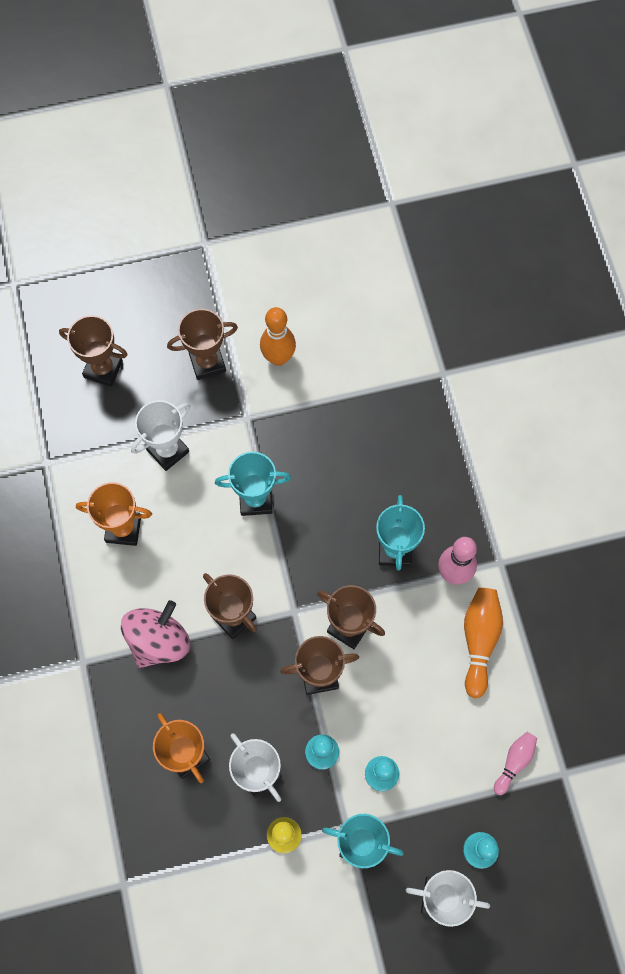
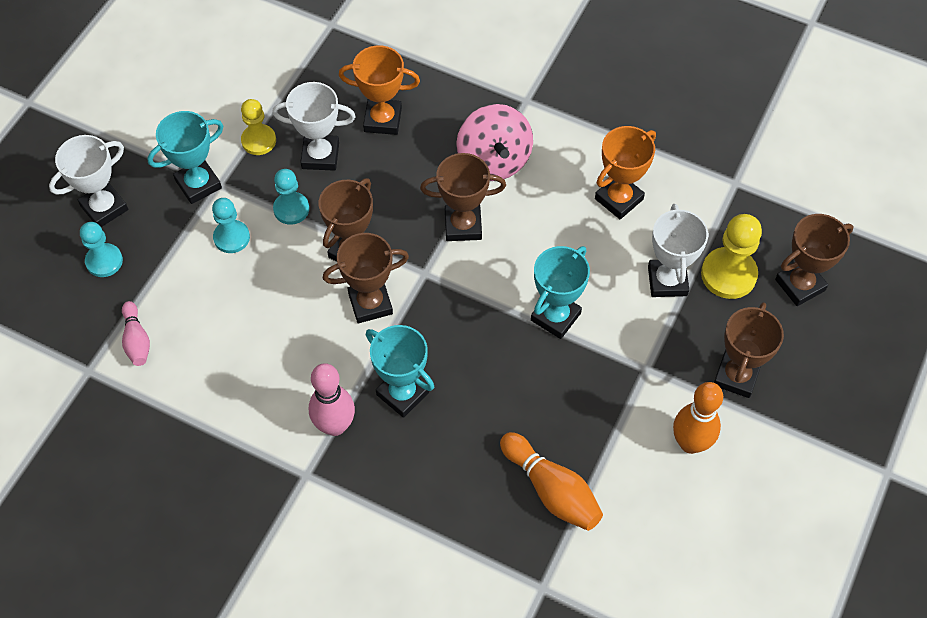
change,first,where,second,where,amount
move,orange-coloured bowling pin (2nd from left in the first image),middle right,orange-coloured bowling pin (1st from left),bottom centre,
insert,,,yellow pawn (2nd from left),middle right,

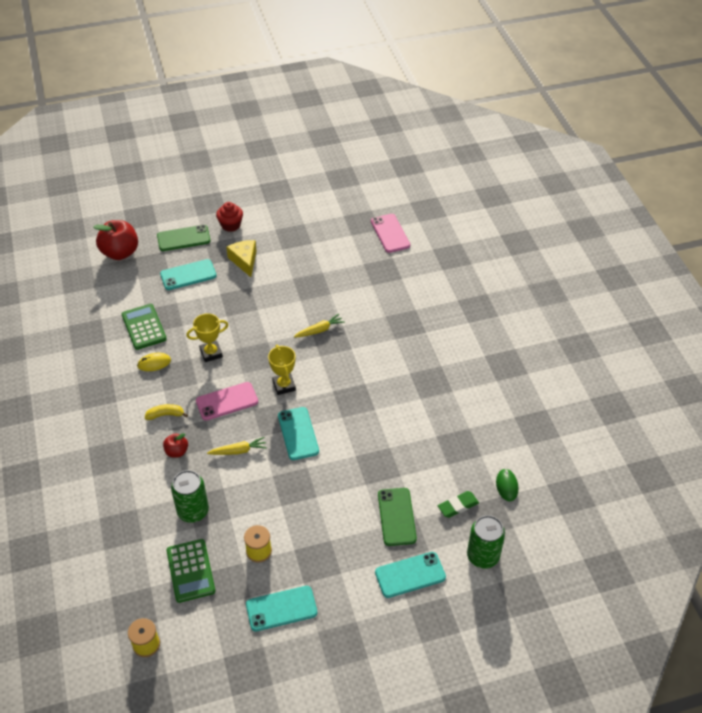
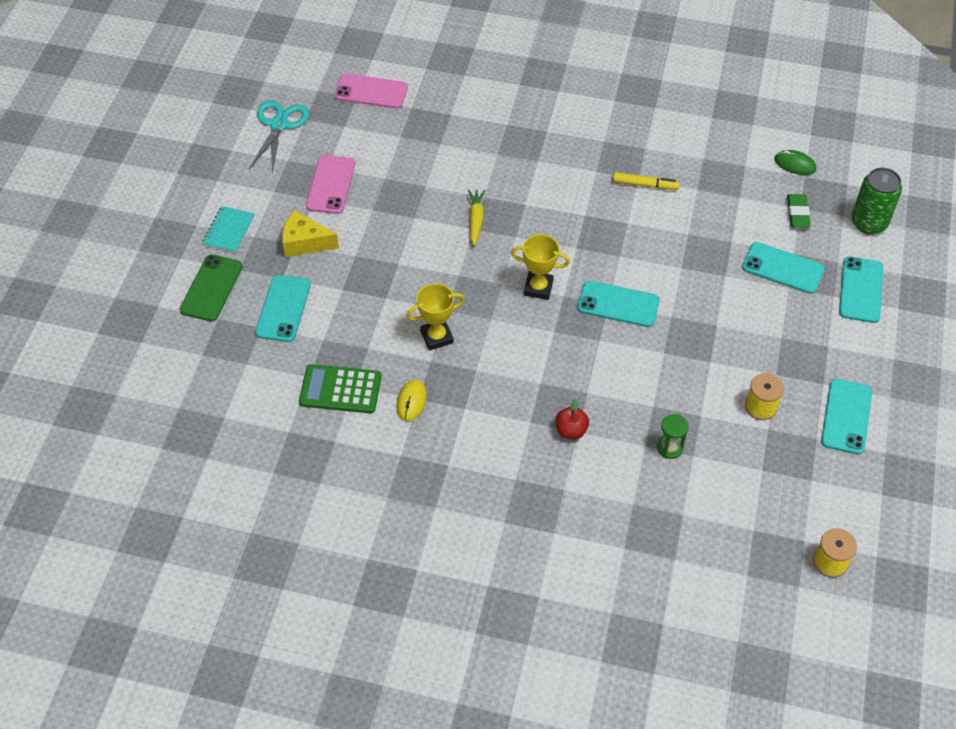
change,first,where,second,where,amount
delete,scarlet apple (1st from left),middle left,,,
delete,yellow banana,middle left,,,
delete,leaf-green calculator (2nd from left),bottom left,,,
replace,leaf-green tin (1st from left),bottom left,leaf-green sandglass,middle right,
rotate,yellow trophy (1st from left),middle left,,centre,60 degrees clockwise
move,rosy mobile phone (1st from left),middle left,,top centre,
delete,yellow carrot (1st from left),centre,,,
replace,scarlet cupcake,top left,aqua notebook,top left,
recolor,leaf-green mobile phone (2nd from left),bottom centre,aqua mobile phone (3rd from left),middle right,
insert,,,aqua scissors,top left,
insert,,,yellow marker,top right,

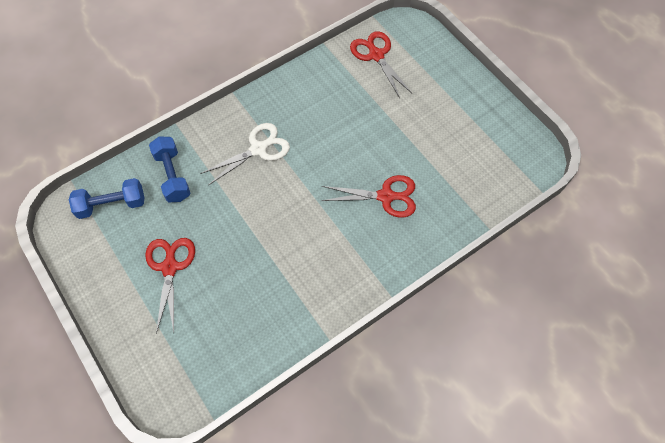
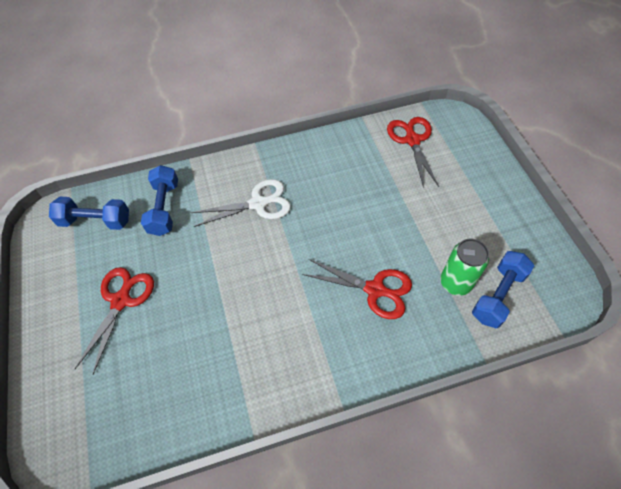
change,first,where,second,where,amount
insert,,,leaf-green tin,middle right,
insert,,,blue free weight (3rd from left),middle right,

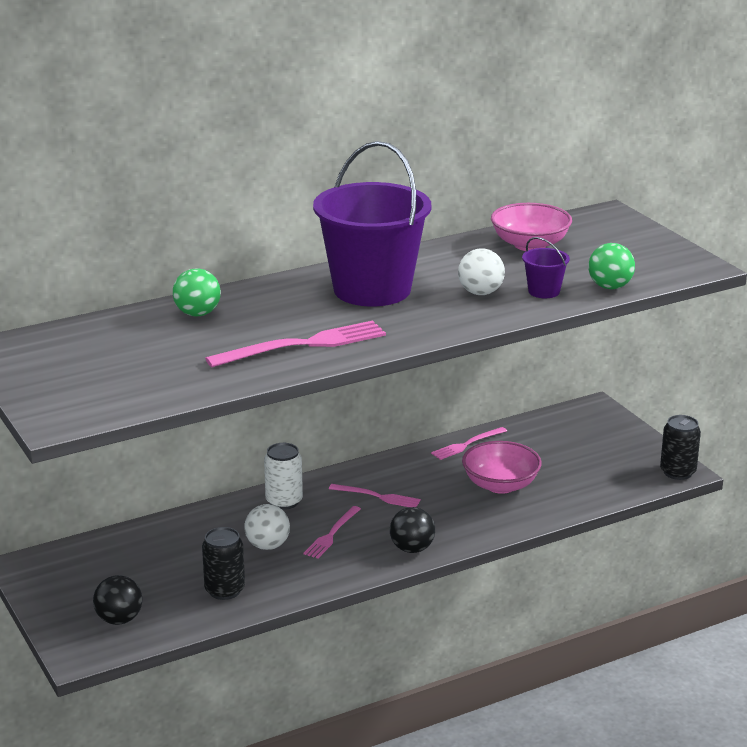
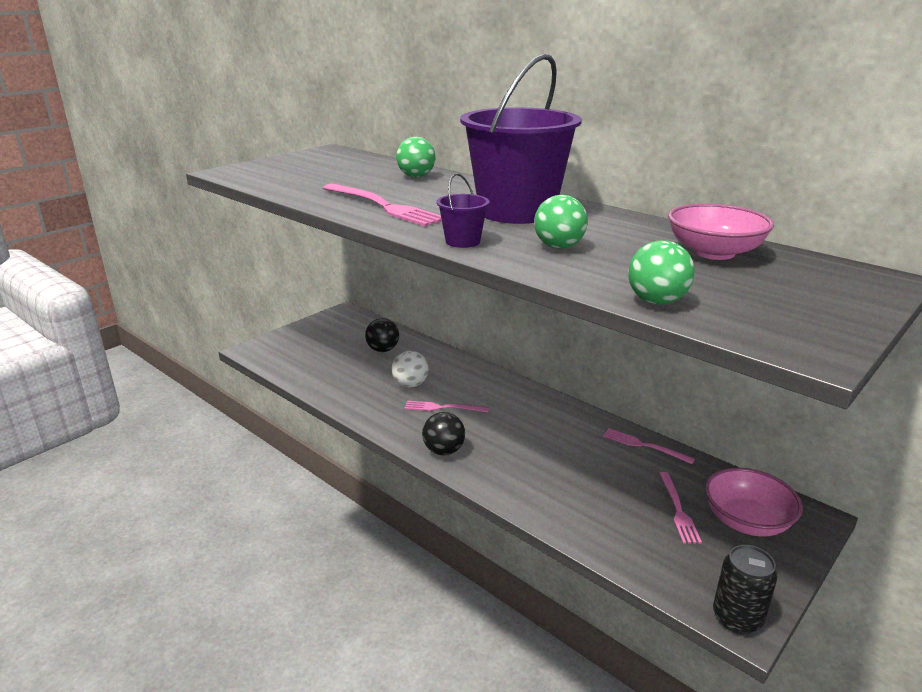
change,first,where,second,where,amount
move,black ball (1st from left),bottom left,,centre,
delete,black tin (1st from left),bottom left,,,
delete,white tin,centre,,,
move,rosy fork (3rd from left in the first image),centre,rosy fork (4th from left),bottom right,
recolor,white ball (2nd from left),centre,leaf-green ball (2nd from left),top centre,
move,rosy bowl (1st from left in the first image),middle right,rosy bowl (2nd from left),bottom right,
move,violet sand bucket (2nd from left in the first image),middle right,violet sand bucket (1st from left),top centre,

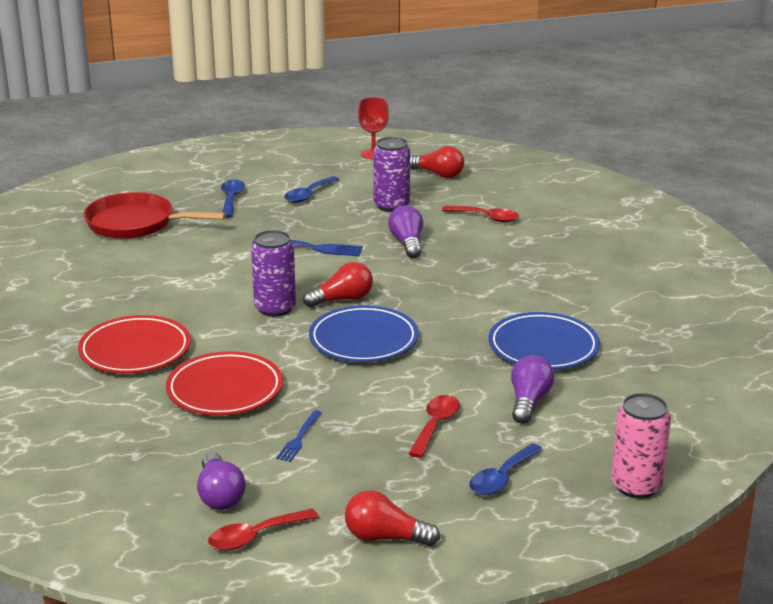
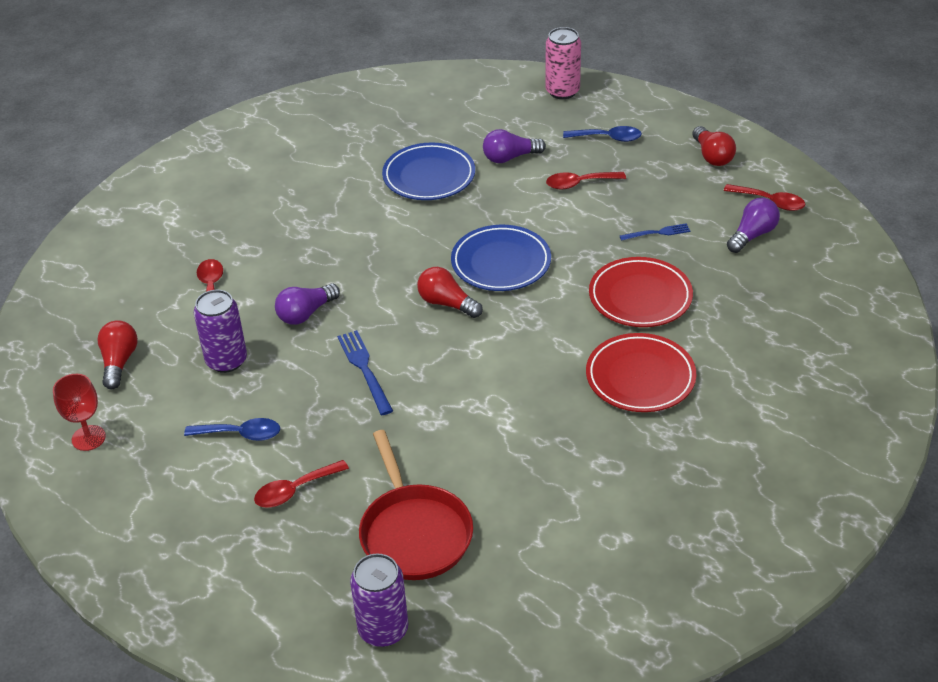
change,first,where,second,where,amount
recolor,blue teaspoon (1st from left),top left,scarlet teaspoon (2nd from left),bottom left,
move,violet tin (1st from left in the first image),centre,violet tin (2nd from left),bottom centre,

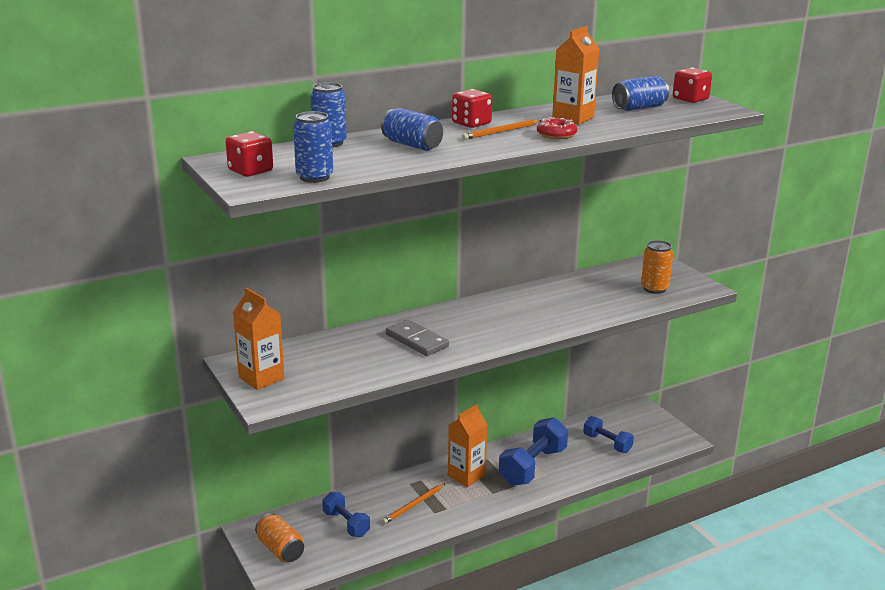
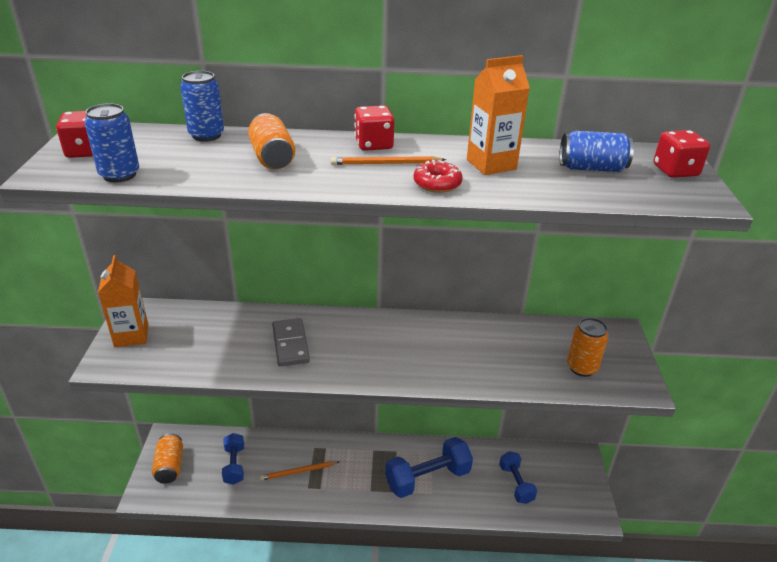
change,first,where,second,where,amount
recolor,blue tin (3rd from left),top centre,orange-coloured tin (2nd from left),top centre,
delete,orange-coloured carton (2nd from left),bottom centre,,,

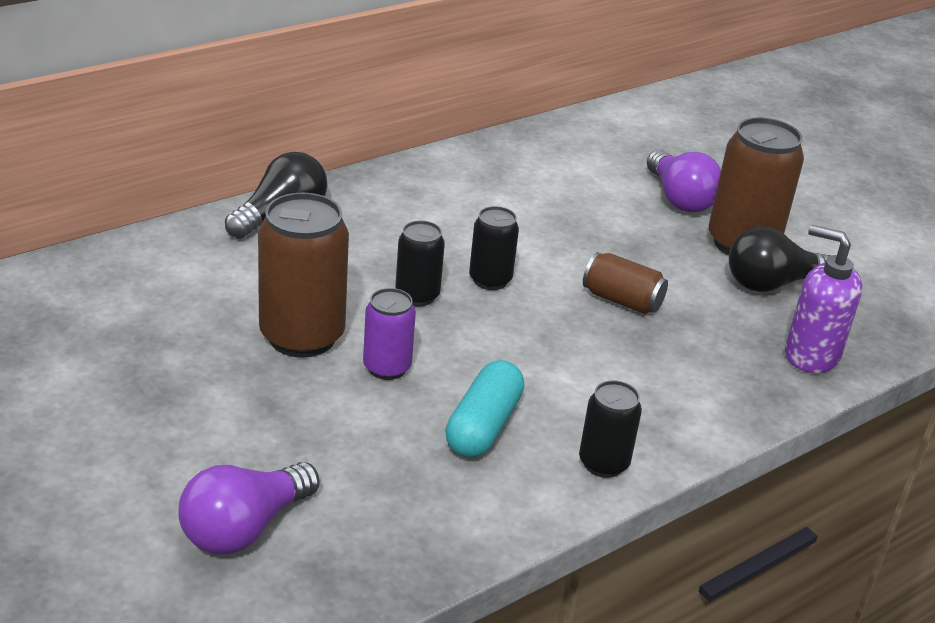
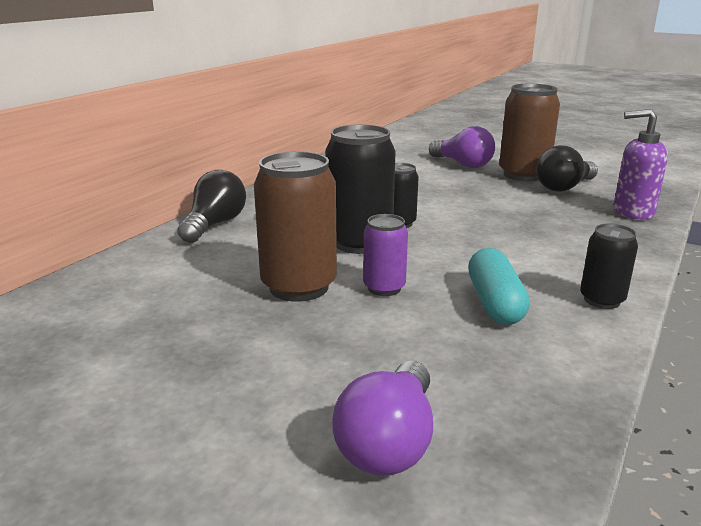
change,first,where,second,where,amount
resize,black tin (1st from left),centre,,centre,x1.79
delete,dark brown tin (2nd from left),middle right,,,

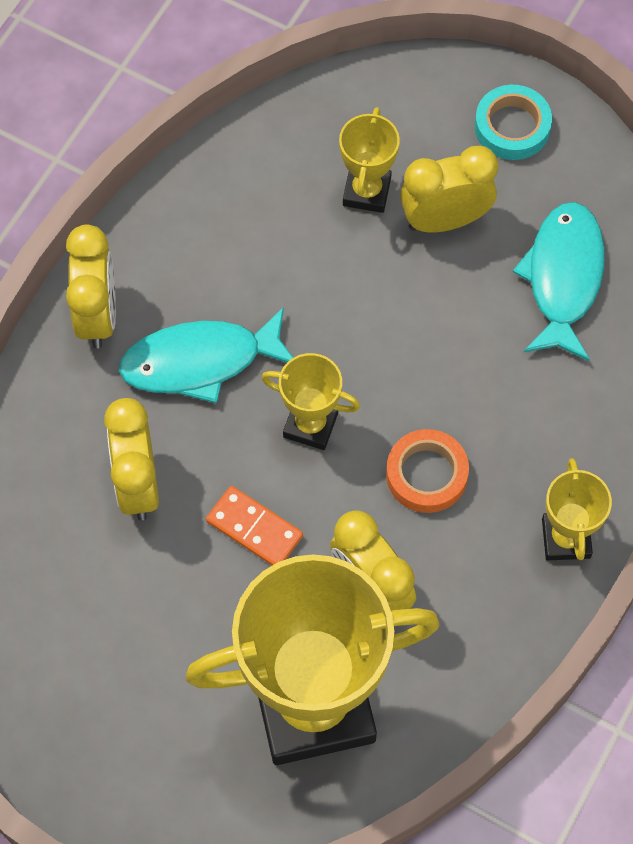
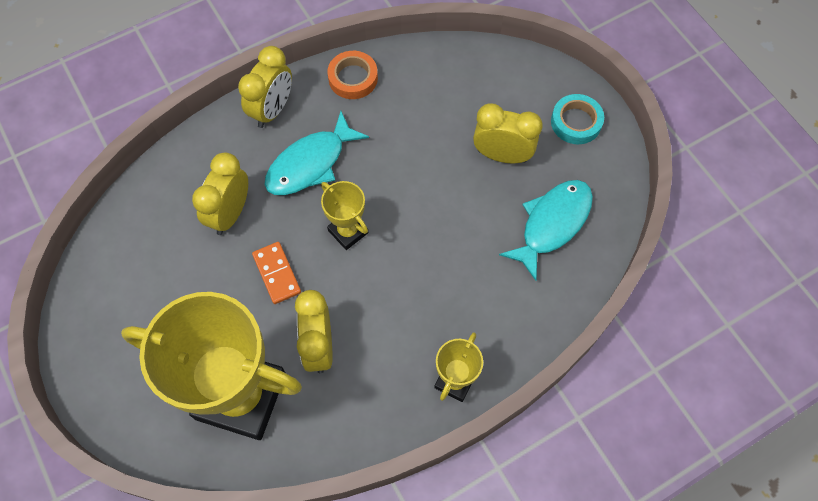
change,first,where,second,where,amount
rotate,aqua fish figure (1st from left),middle left,,top centre,60 degrees counterclockwise
delete,yellow trophy (3rd from left),top centre,,,
move,orange-coloured roll of tape,middle right,,top centre,

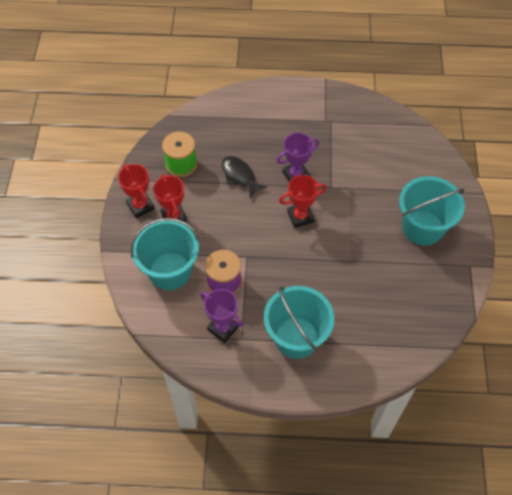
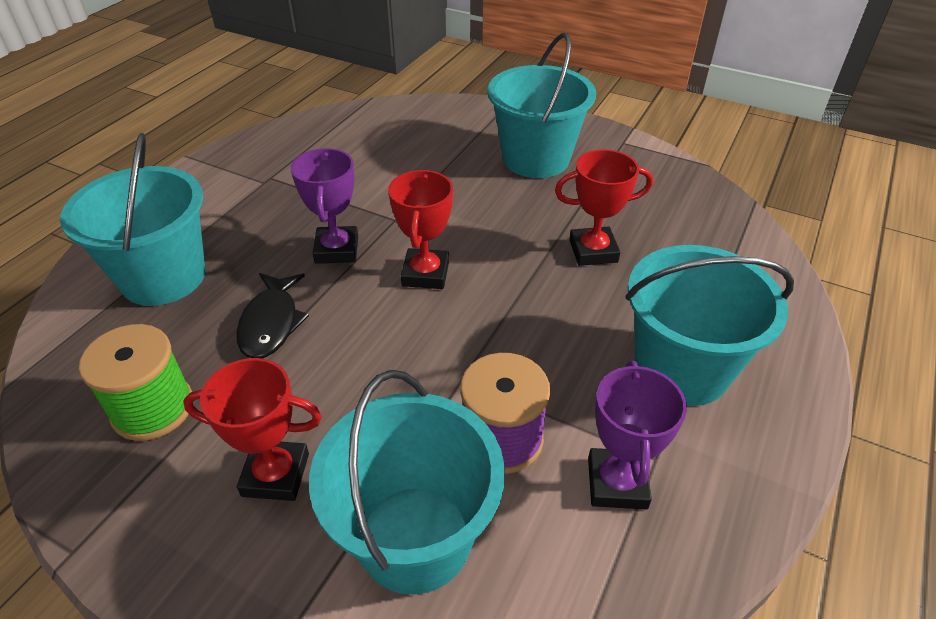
change,first,where,second,where,amount
move,scarlet trophy (1st from left in the first image),middle left,scarlet trophy (3rd from left),centre,
rotate,violet trophy (1st from left in the first image),centre,violet trophy (2nd from left),bottom right,60 degrees counterclockwise
rotate,black fish figure,centre,,middle left,75 degrees counterclockwise
insert,,,aqua sand bucket (1st from left),middle left,

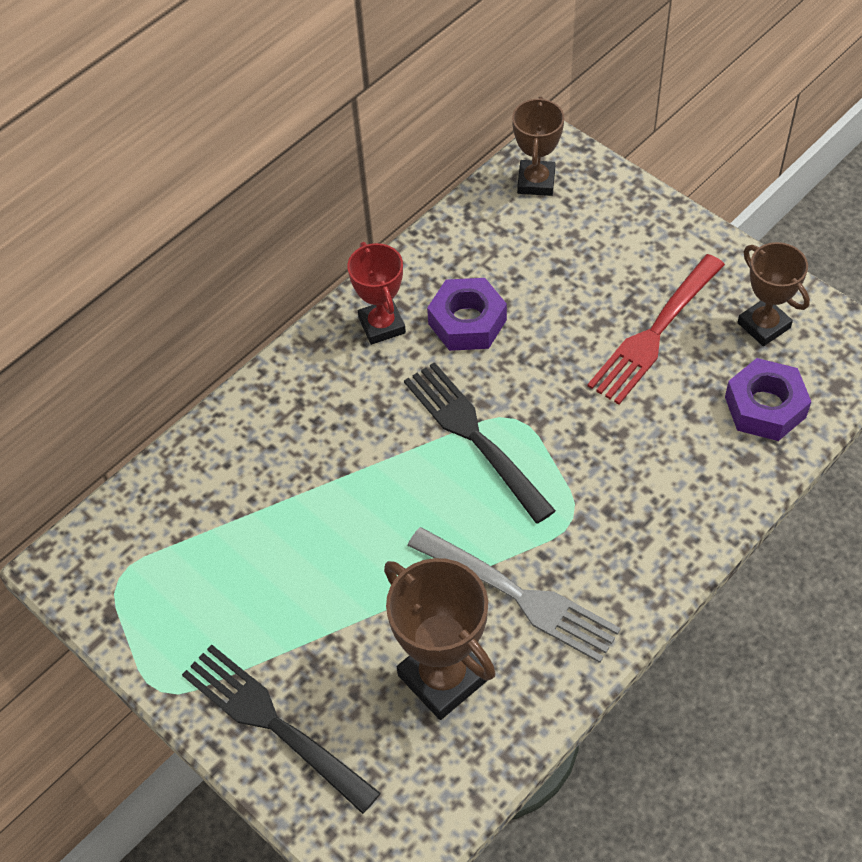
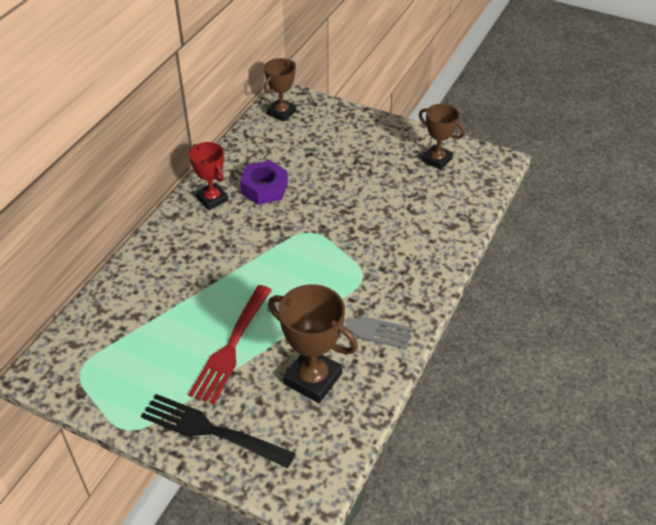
change,first,where,second,where,amount
delete,black fork (2nd from left),centre,,,
rotate,dark brown trophy (2nd from left in the first image),top centre,dark brown trophy (1st from left),top centre,45 degrees clockwise
move,scarlet fork,middle right,,centre,
delete,violet nut (2nd from left),middle right,,,

